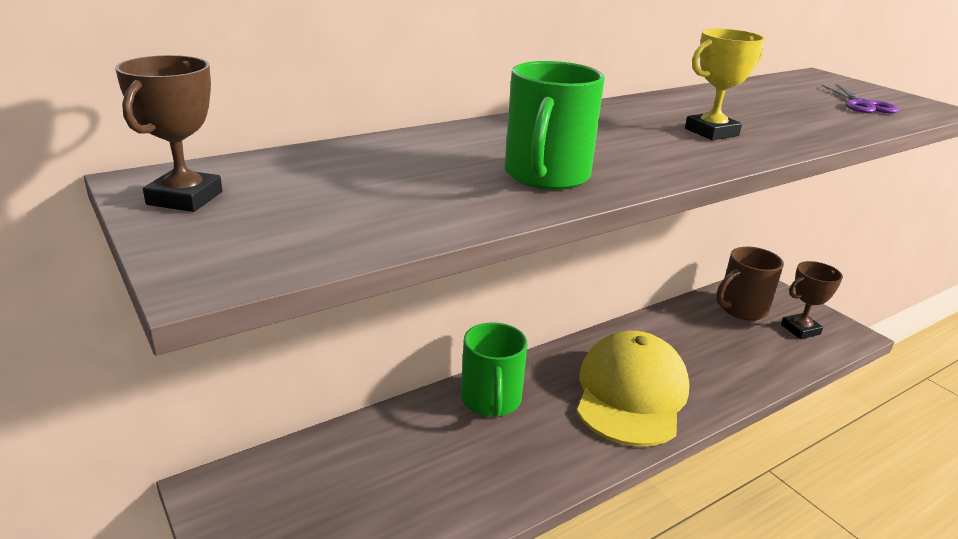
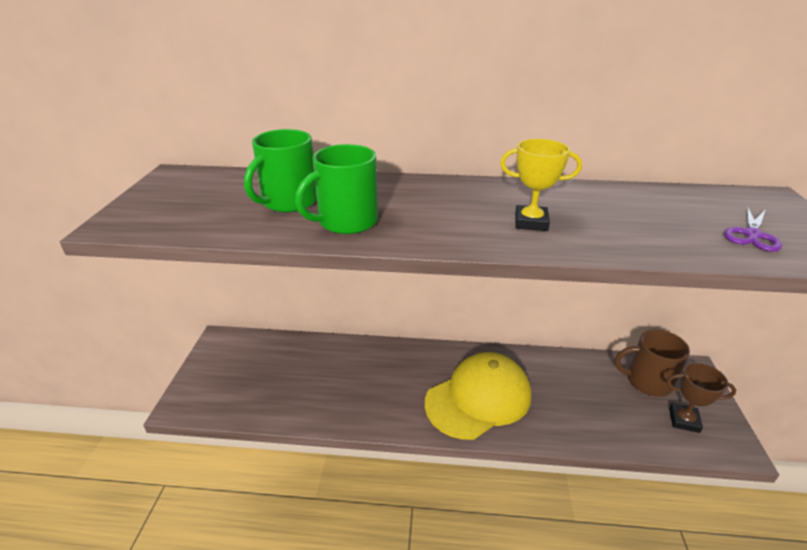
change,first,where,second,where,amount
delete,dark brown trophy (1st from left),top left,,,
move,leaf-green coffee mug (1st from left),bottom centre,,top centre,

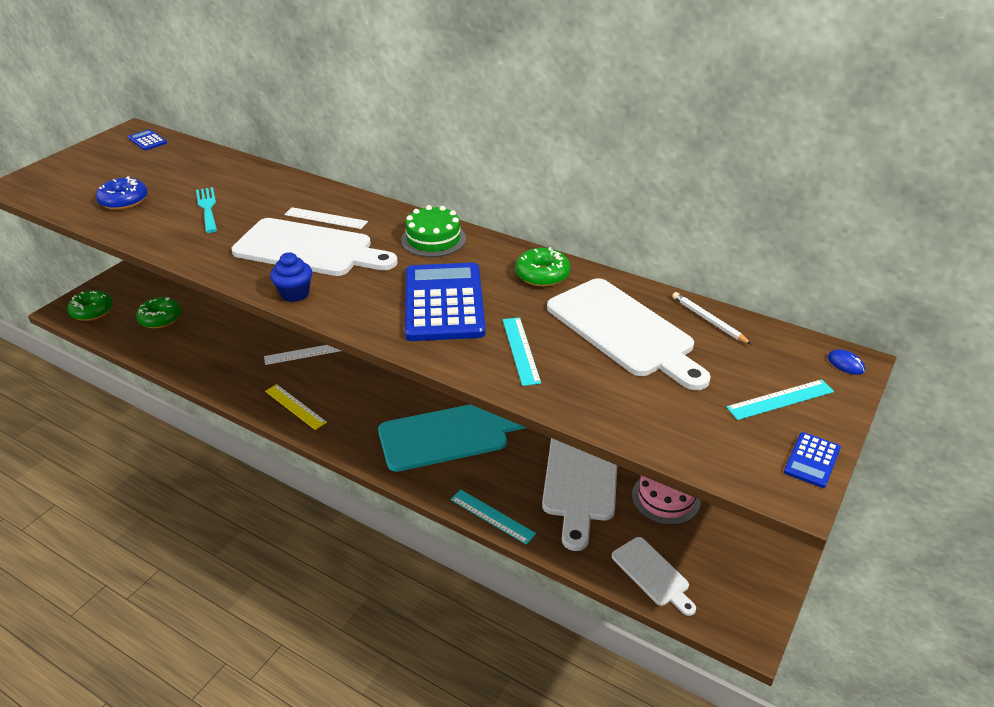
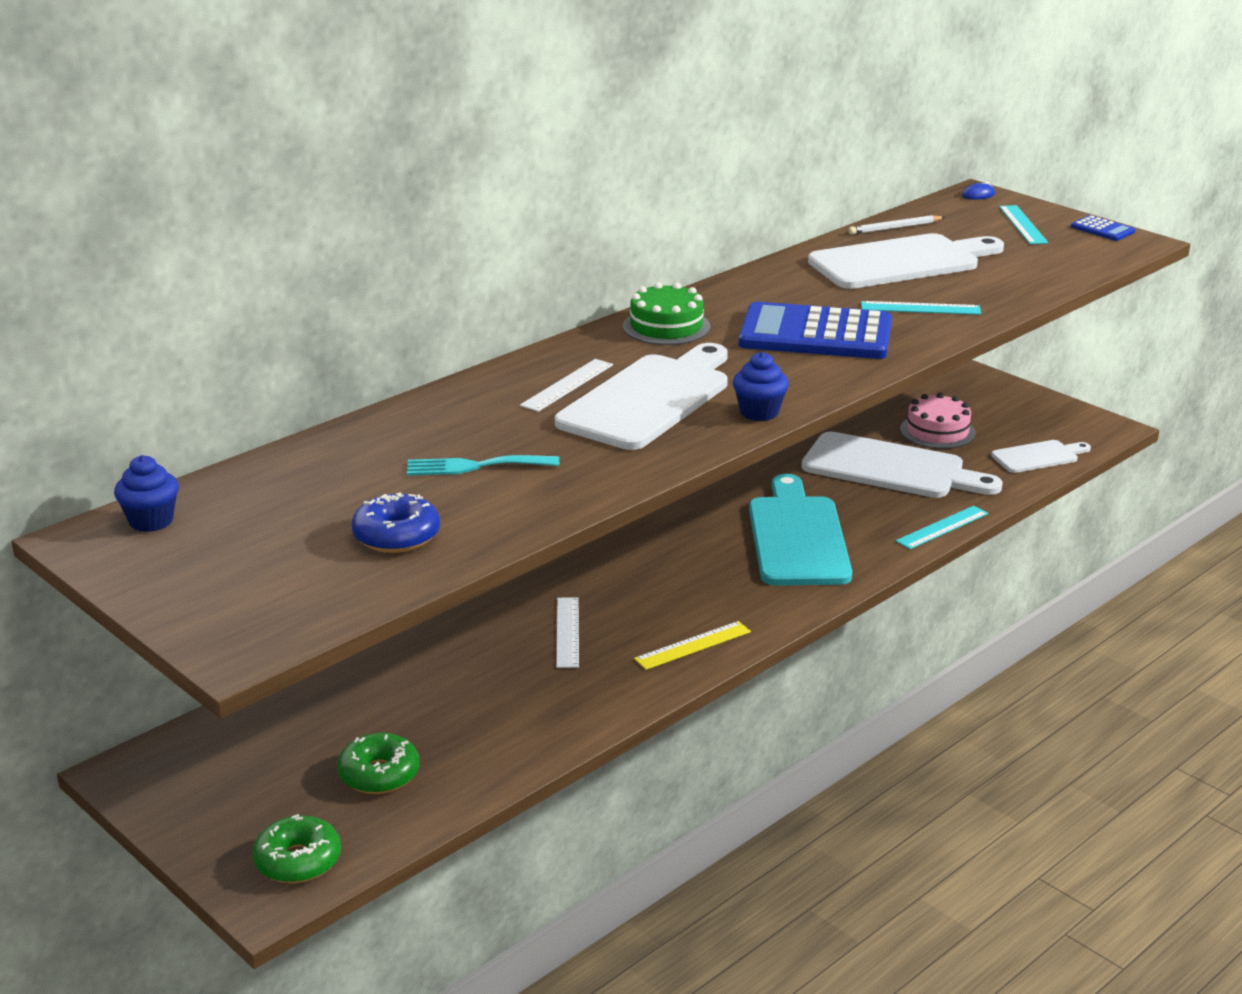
change,first,where,second,where,amount
replace,blue calculator (1st from left),top left,blue cupcake (1st from left),middle left,
delete,leaf-green doughnut (3rd from left),centre,,,

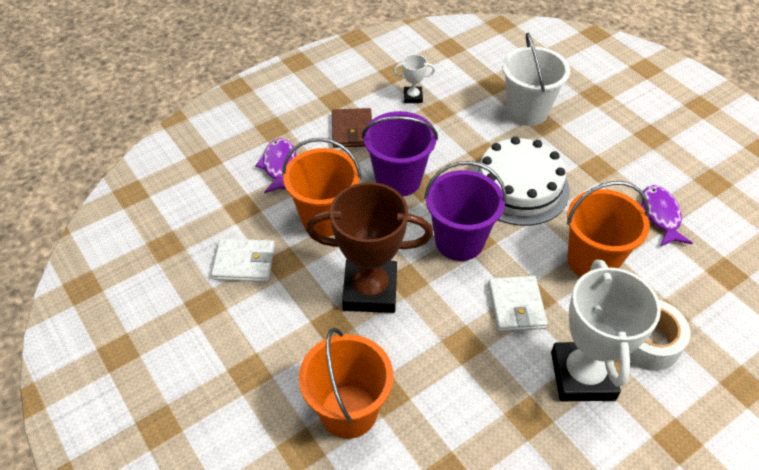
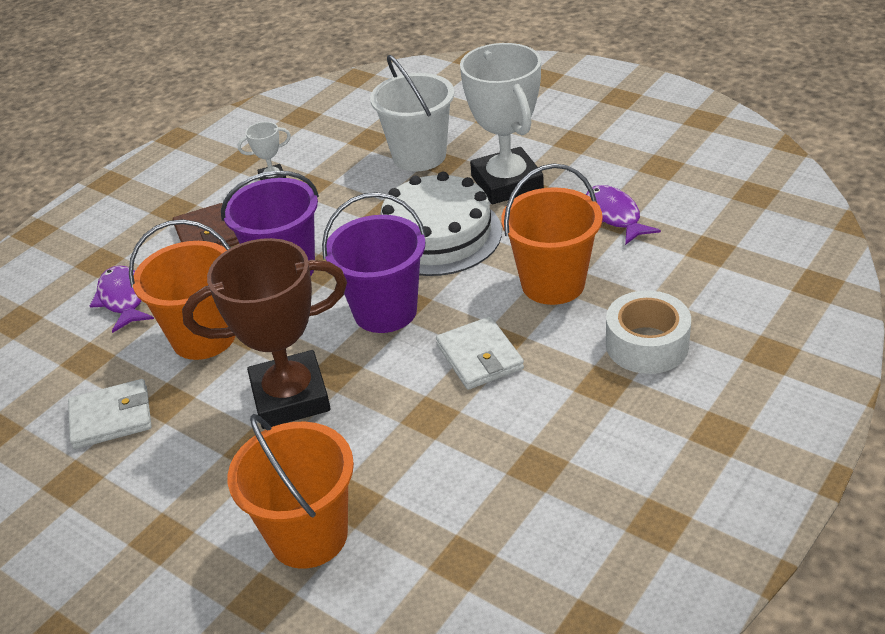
change,first,where,second,where,amount
move,white trophy (2nd from left),bottom right,,top centre,

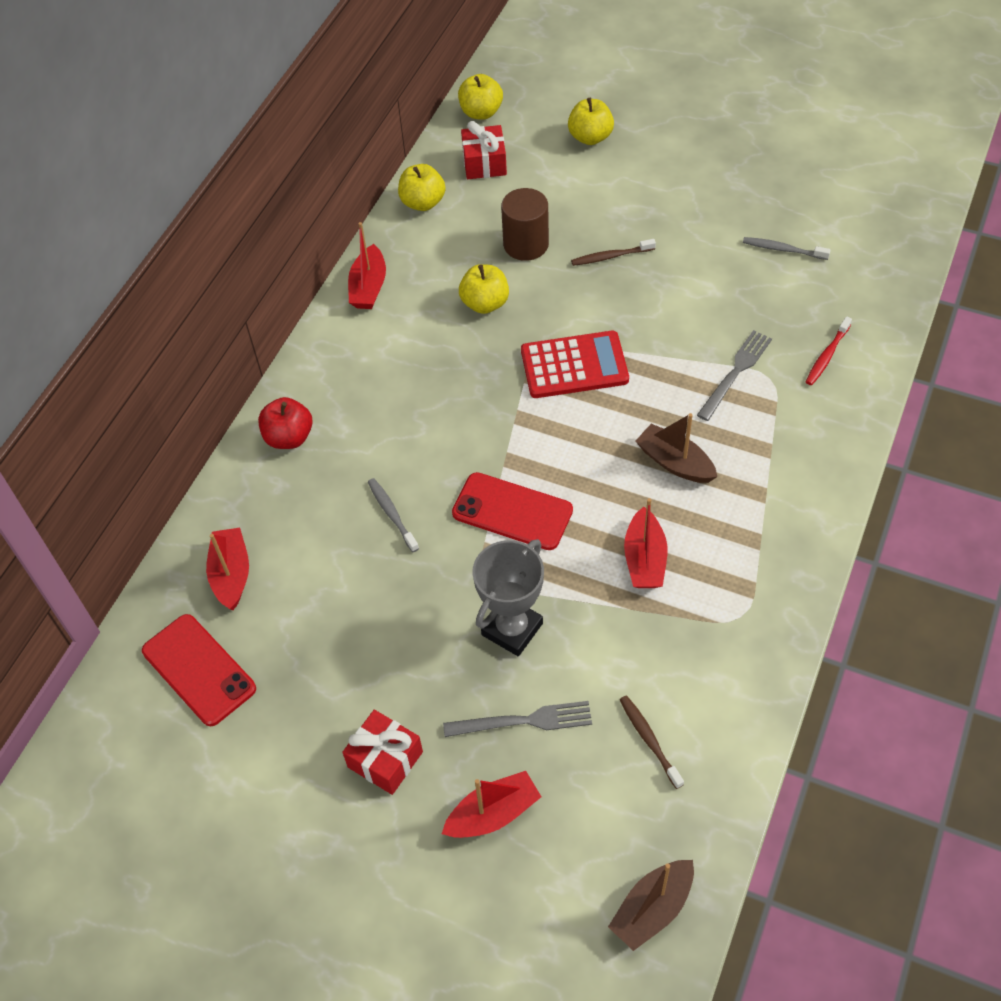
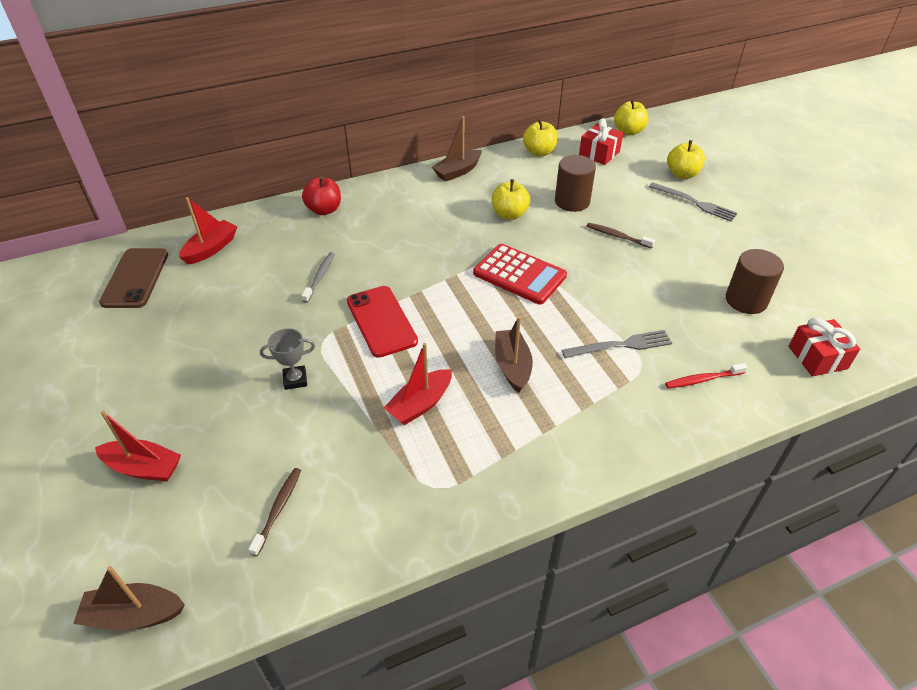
change,first,where,second,where,amount
recolor,scarlet mobile phone (1st from left),bottom left,dark brown mobile phone,middle left,
move,scarlet wrapped gift (1st from left in the first image),bottom centre,scarlet wrapped gift (2nd from left),middle right,
recolor,scarlet boat (2nd from left),top centre,dark brown boat (2nd from left),top centre,
move,ash-grey fork (1st from left in the first image),bottom centre,ash-grey fork (2nd from left),top right,
resize,ash-grey trophy,centre,,middle left,x0.59
replace,ash-grey tooth brush (2nd from left),top right,dark brown cylinder shape (2nd from left),middle right,

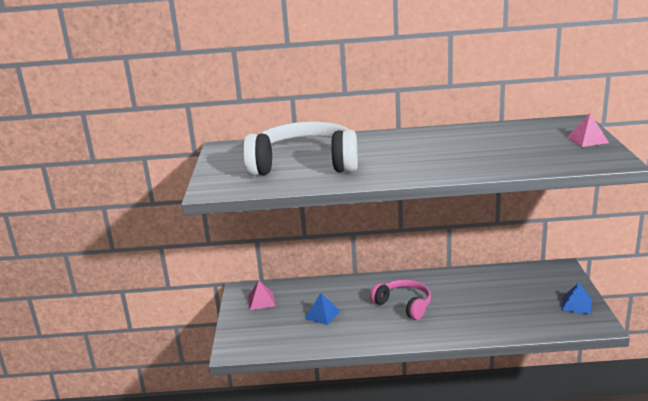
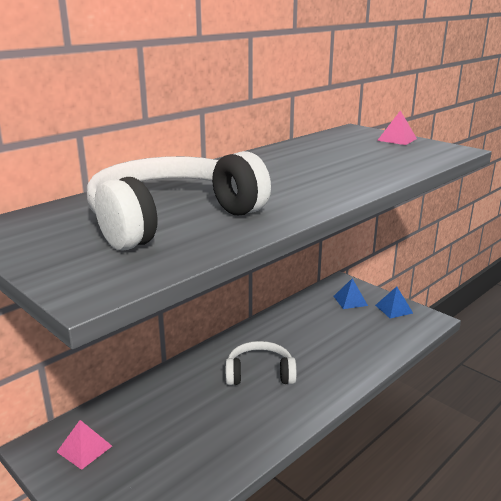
change,first,where,second,where,amount
move,blue pyramid (1st from left),bottom centre,,middle right,
recolor,rosy over-ear headphones,bottom centre,white over-ear headphones (2nd from left),bottom centre,

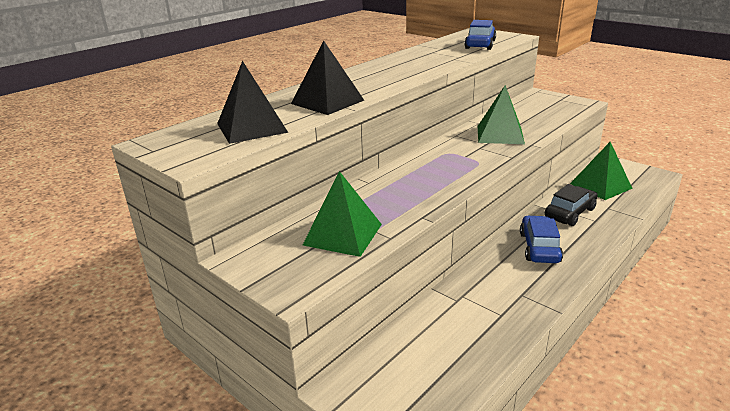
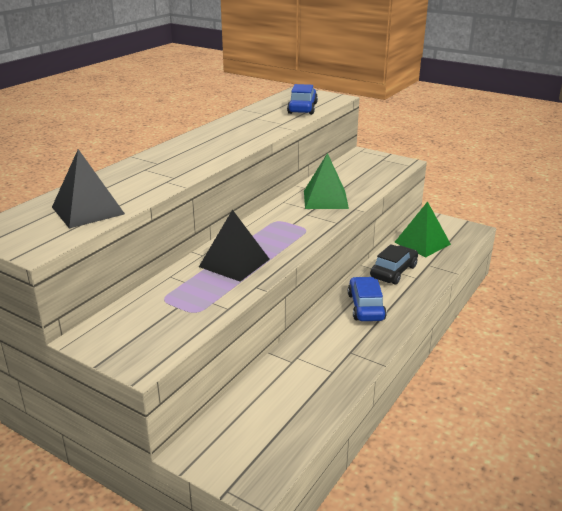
change,first,where,second,where,amount
move,black pyramid (2nd from left),top centre,,centre,
delete,leaf-green pyramid (1st from left),centre,,,

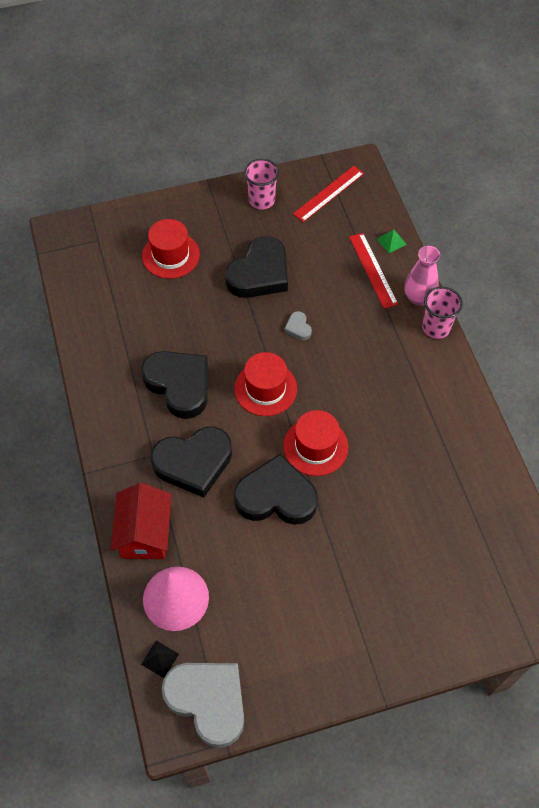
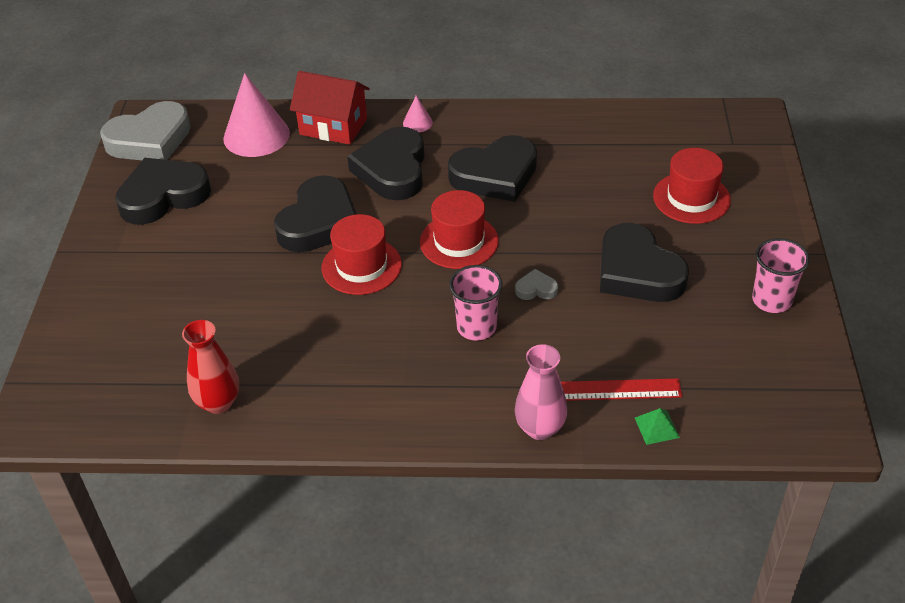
change,first,where,second,where,amount
delete,black pyramid,bottom left,,,
delete,scarlet ruler (1st from left),top centre,,,
move,rosy beaker (2nd from left in the first image),middle right,rosy beaker (1st from left),centre,
insert,,,black heart (1st from left),top left,
insert,,,scarlet flower vase,middle left,
insert,,,rosy cone shape (2nd from left),top centre,

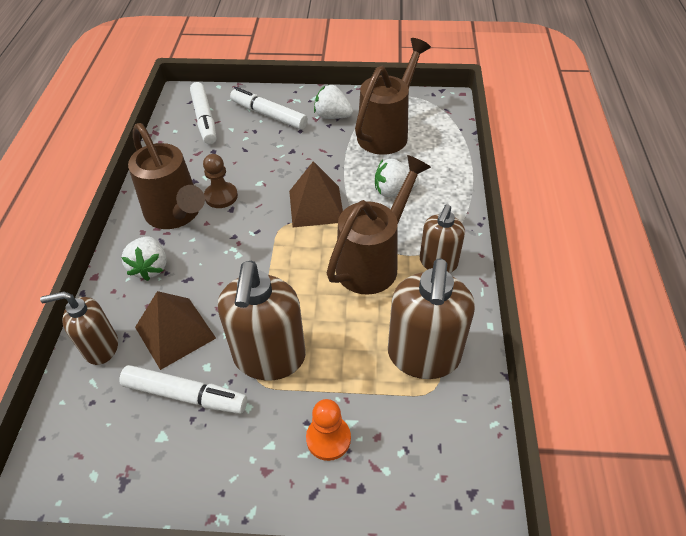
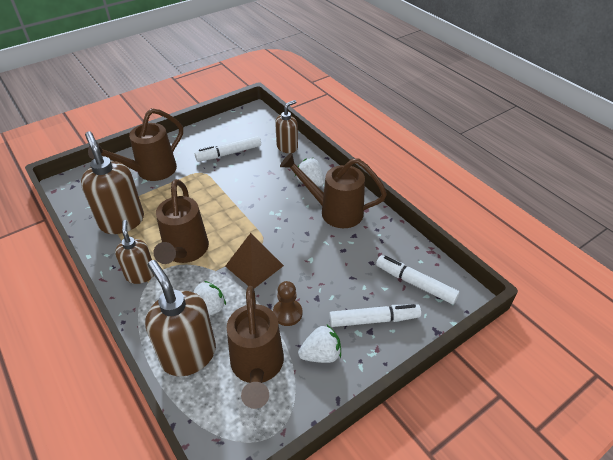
change,first,where,second,where,amount
delete,dark brown pyramid (1st from left),middle left,,,
move,dark brown pawn,middle left,,centre,
move,dark brown soap dispenser (2nd from left in the first image),centre,dark brown soap dispenser (3rd from left),bottom left,
replace,orange-coloured pawn,bottom centre,dark brown watering can (1st from left),top left,

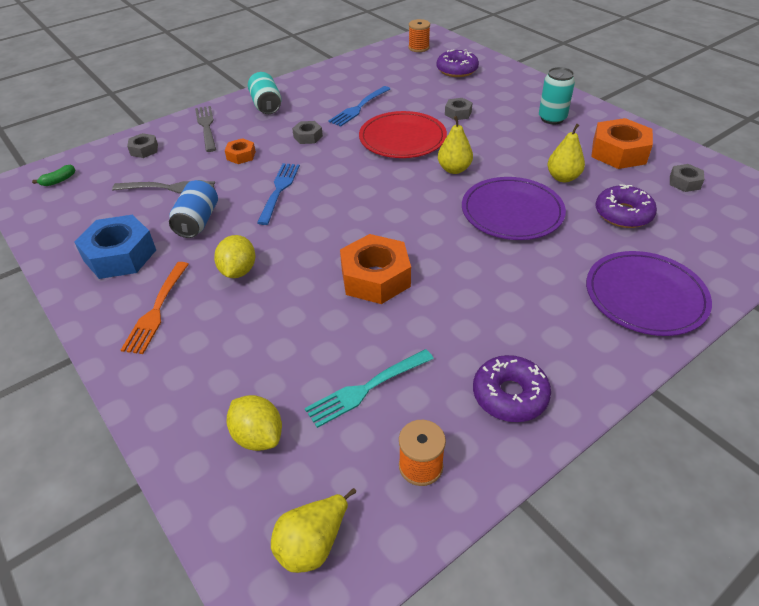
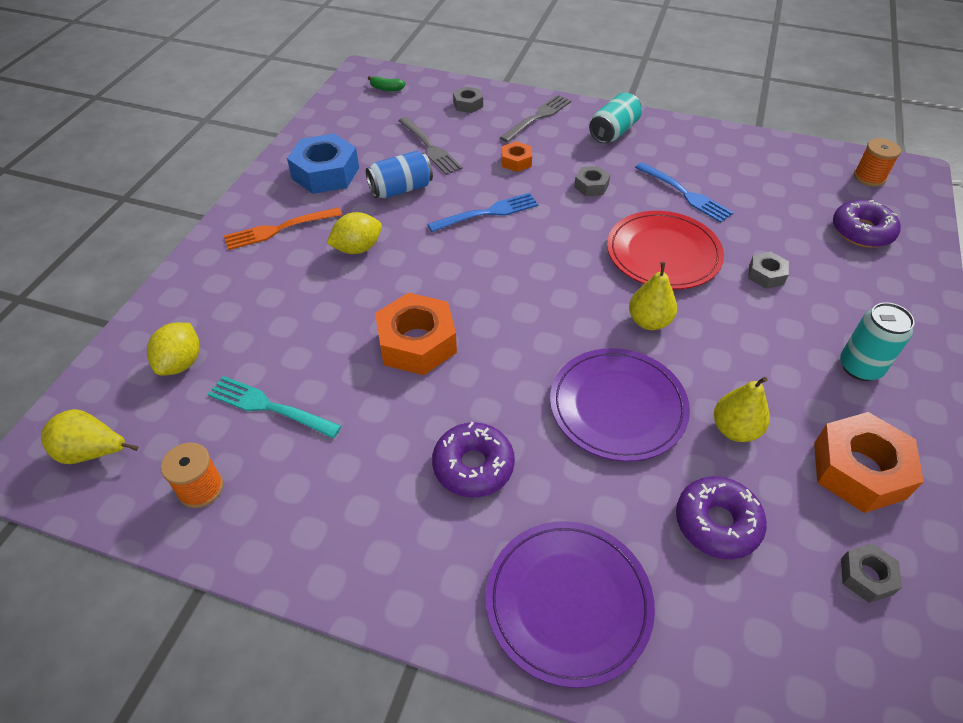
change,first,where,second,where,amount
rotate,blue fork (2nd from left),top centre,,top right,135 degrees counterclockwise
move,violet doughnut (2nd from left in the first image),middle right,violet doughnut (1st from left),centre,

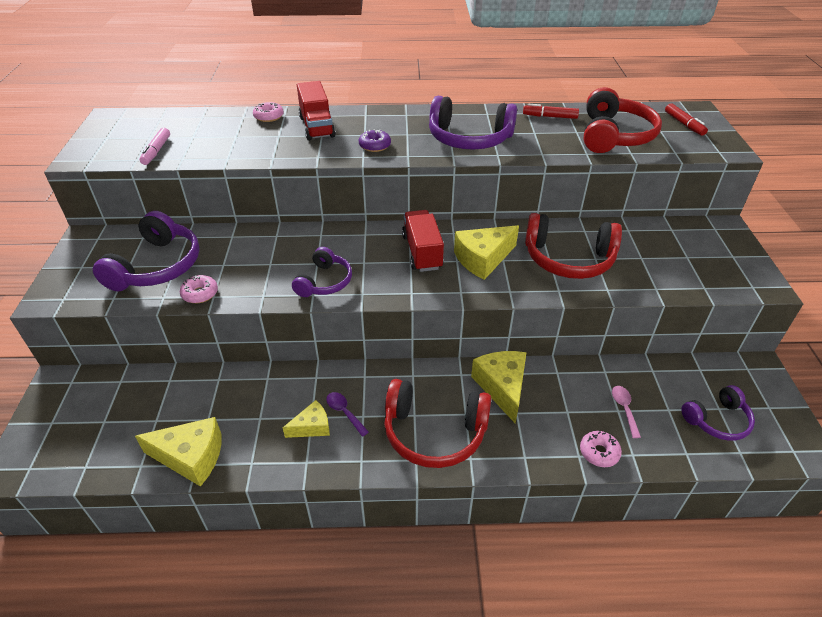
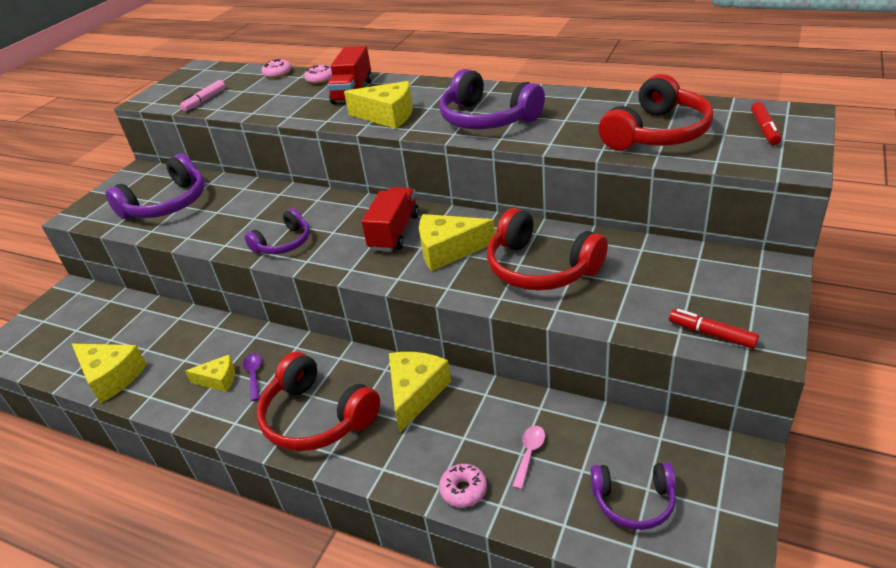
change,first,where,second,where,amount
move,rosy doughnut (1st from left),middle left,,top left,
replace,violet doughnut,top centre,yellow piece of cheese (3rd from left),top centre,
move,scarlet marker (1st from left),top right,,middle right,

